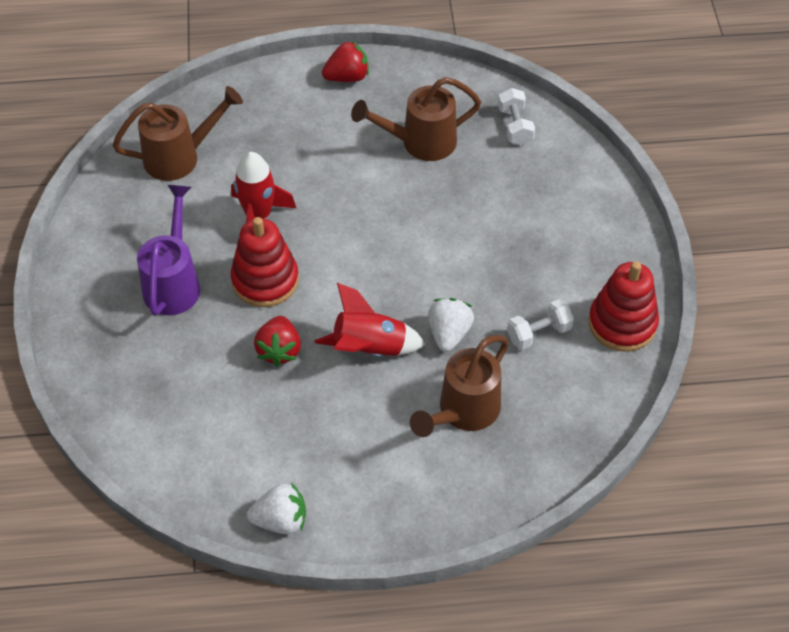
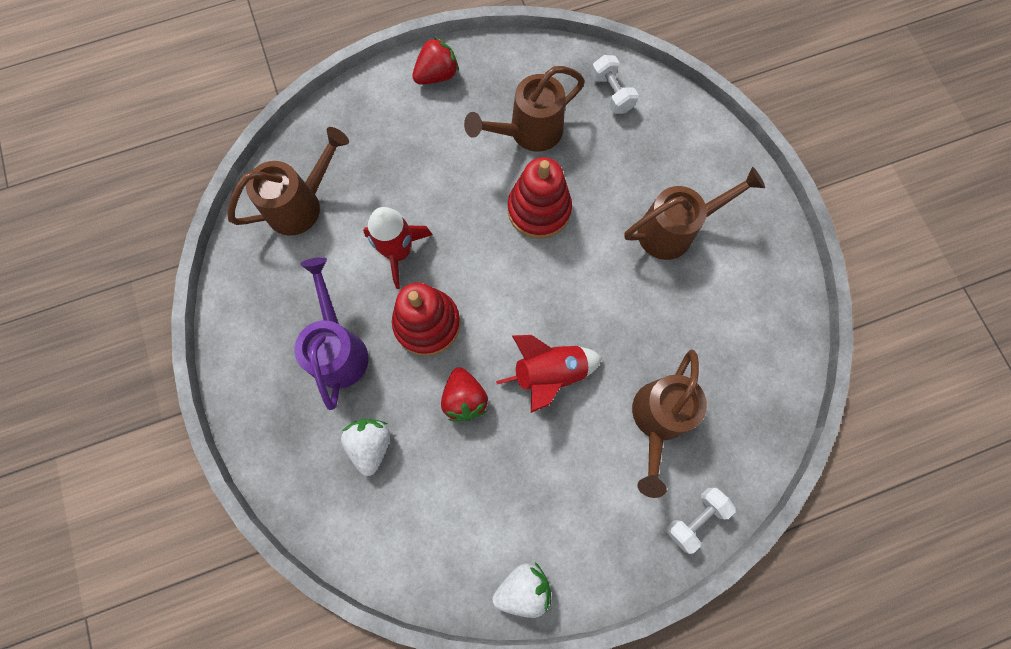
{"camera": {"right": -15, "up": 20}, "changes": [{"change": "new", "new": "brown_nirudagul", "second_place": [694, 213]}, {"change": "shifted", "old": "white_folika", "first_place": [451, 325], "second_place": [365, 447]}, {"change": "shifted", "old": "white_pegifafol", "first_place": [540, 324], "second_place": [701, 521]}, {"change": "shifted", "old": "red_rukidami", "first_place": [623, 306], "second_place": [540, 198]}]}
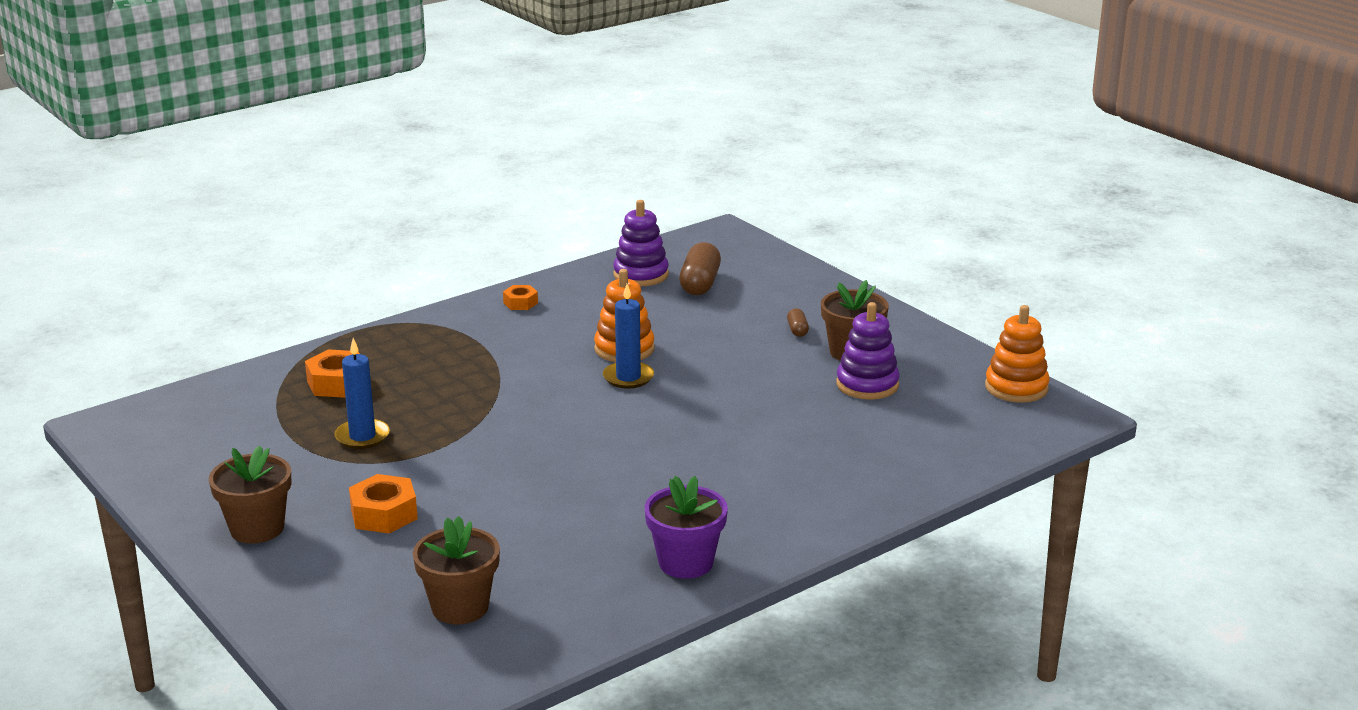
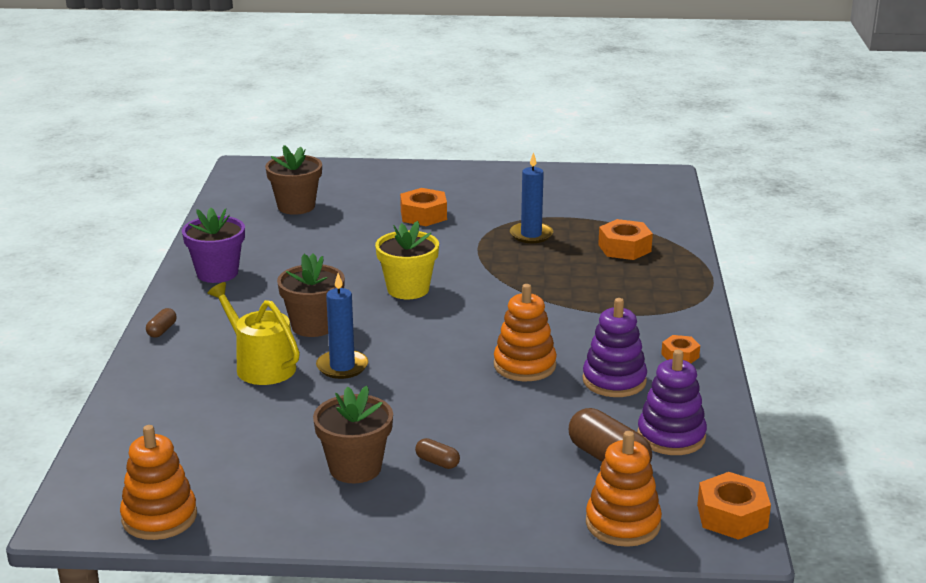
{"camera": {"right": 130, "up": 0}, "changes": [{"change": "new", "new": "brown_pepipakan", "second_place": [161, 322]}, {"change": "new", "new": "yellow_nirudagul", "second_place": [253, 333]}, {"change": "new", "new": "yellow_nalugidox", "second_place": [407, 260]}, {"change": "new", "new": "orange_rukidami", "second_place": [624, 489]}, {"change": "new", "new": "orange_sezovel", "second_place": [734, 506]}, {"change": "shifted", "old": "brown_nalugidox", "first_place": [250, 494], "second_place": [311, 295]}, {"change": "shifted", "old": "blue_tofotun", "first_place": [628, 336], "second_place": [342, 326]}, {"change": "shifted", "old": "purple_rukidami", "first_place": [868, 351], "second_place": [614, 347]}]}
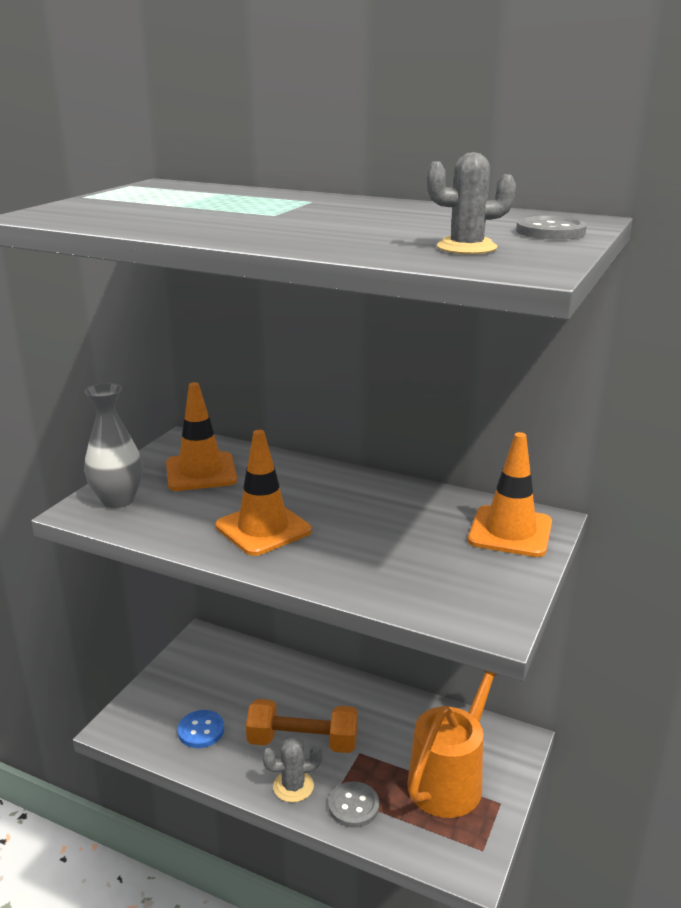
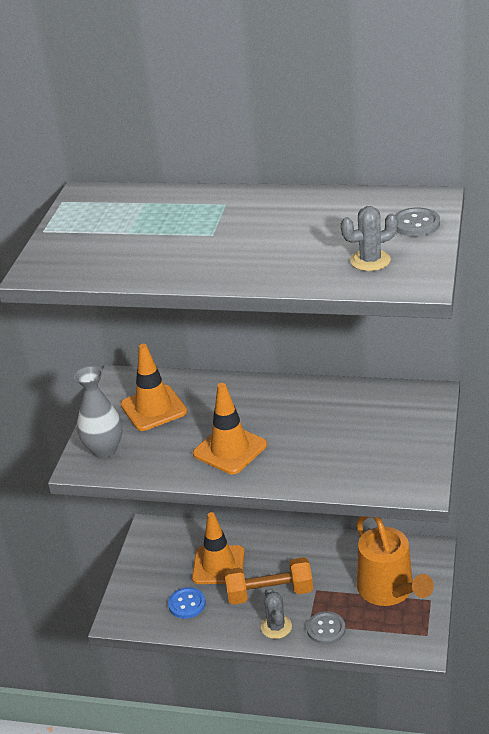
{"camera": {"right": -10, "up": 10}, "changes": [{"change": "shifted", "old": "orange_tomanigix", "first_place": [510, 494], "second_place": [218, 548]}, {"change": "rotated", "old": "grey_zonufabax", "first_place": [292, 769], "second_place": [276, 613], "degrees": -75}, {"change": "rotated", "old": "orange_nirudagul", "first_place": [453, 744], "second_place": [395, 561], "degrees": 135}]}
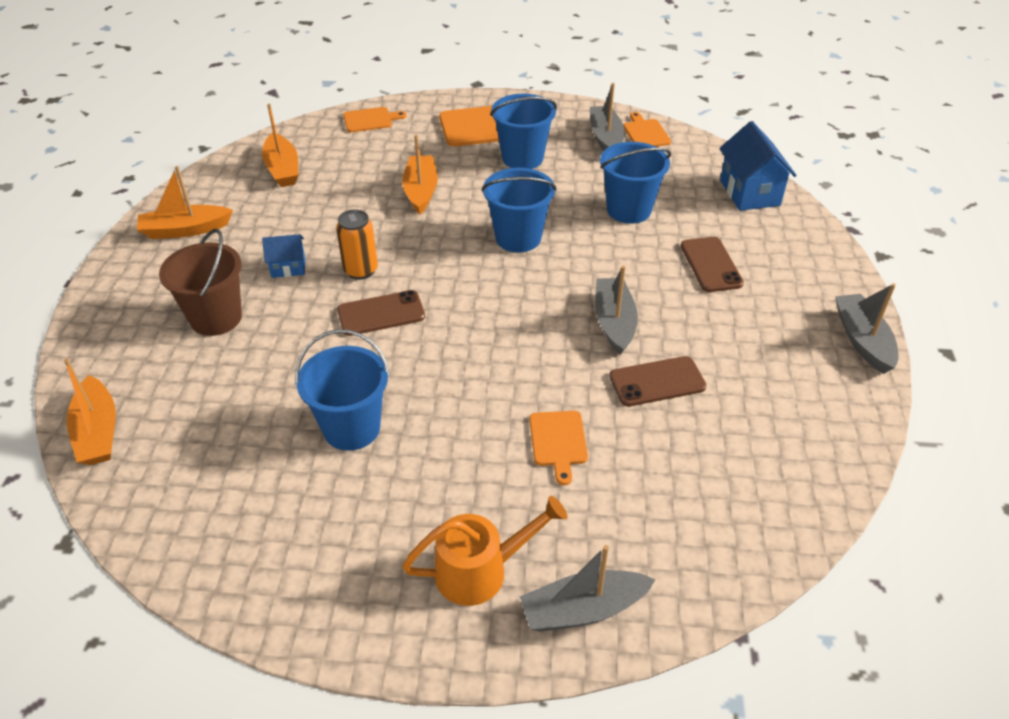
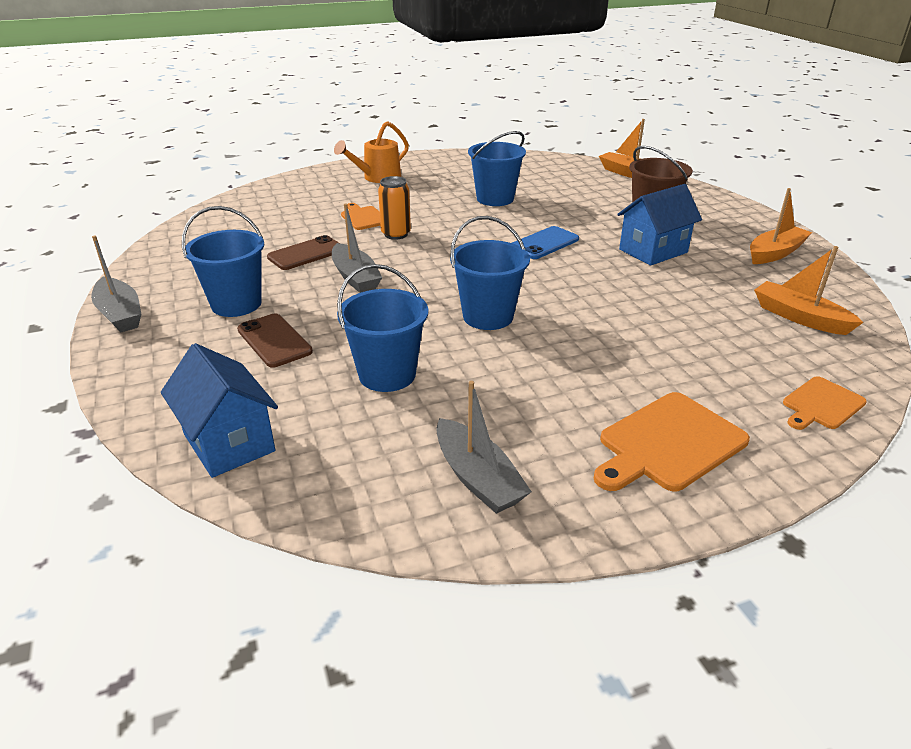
{"camera": {"right": 155, "up": -10}, "changes": [{"change": "gone", "old": "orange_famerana", "first_place": [420, 174]}, {"change": "gone", "old": "grey_famerana", "first_place": [588, 588]}, {"change": "gone", "old": "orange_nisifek", "first_place": [647, 129]}, {"change": "shifted", "old": "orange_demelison", "first_place": [357, 244], "second_place": [394, 208]}, {"change": "shifted", "old": "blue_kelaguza", "first_place": [523, 131], "second_place": [223, 261]}, {"change": "repainted", "old": "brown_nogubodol", "new": "blue_nogubodol", "first_place": [381, 313], "second_place": [545, 242]}, {"change": "scaled", "old": "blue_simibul", "first_place": [283, 256], "second_place": [659, 225], "factor": 1.78}]}
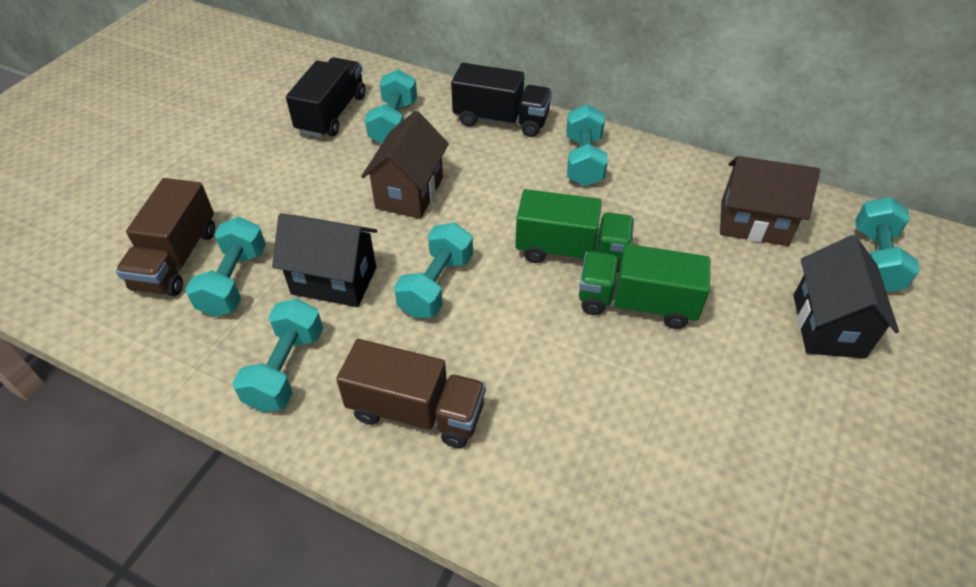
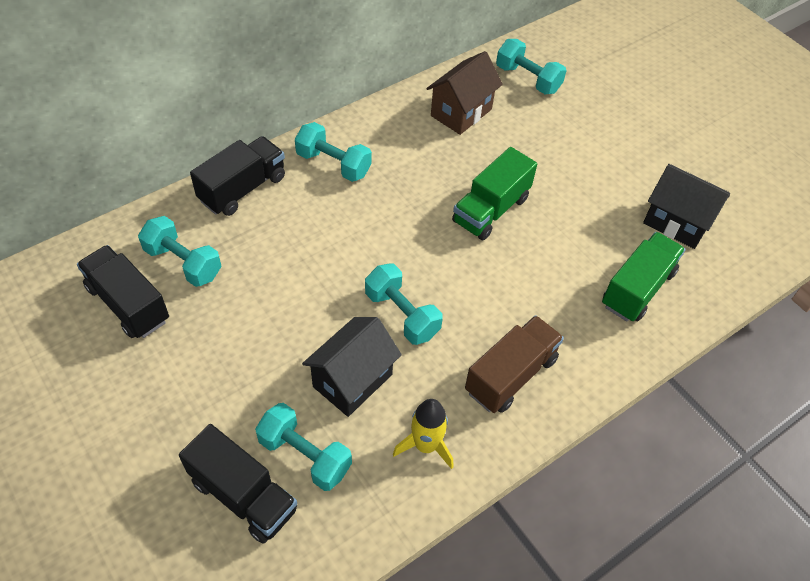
{"camera": {"right": -65, "up": 5}, "changes": [{"change": "gone", "old": "brown_simibul", "first_place": [405, 165]}, {"change": "shifted", "old": "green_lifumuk", "first_place": [574, 231], "second_place": [644, 276]}, {"change": "shifted", "old": "black_simibul", "first_place": [846, 297], "second_place": [686, 206]}, {"change": "swapped", "old": "turquoise_pegifafol", "new": "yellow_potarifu", "first_place": [278, 355], "second_place": [423, 434]}, {"change": "repainted", "old": "brown_lifumuk", "new": "black_lifumuk", "first_place": [165, 237], "second_place": [238, 484]}]}
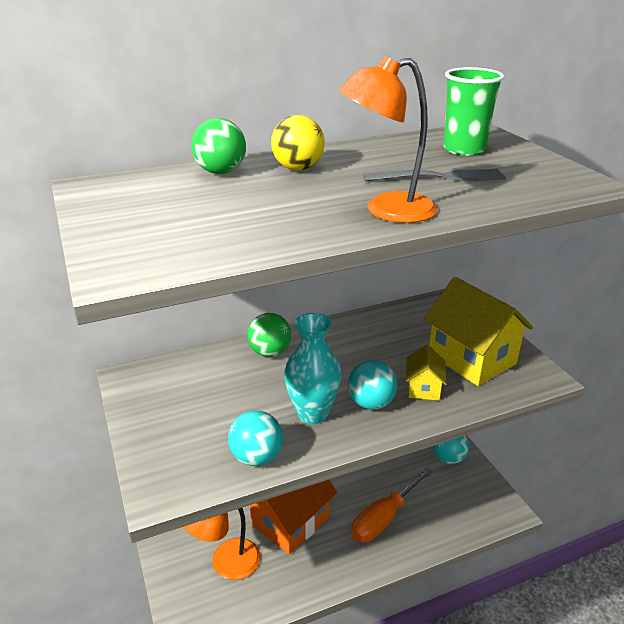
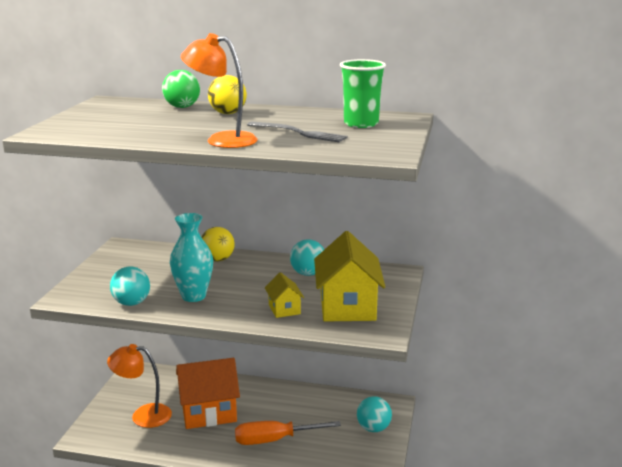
{"camera": {"right": 35, "up": -10}, "changes": [{"change": "shifted", "old": "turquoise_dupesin", "first_place": [372, 385], "second_place": [307, 258]}, {"change": "repainted", "old": "green_dupesin", "new": "yellow_dupesin", "first_place": [269, 335], "second_place": [218, 244]}, {"change": "rotated", "old": "yellow_simibul", "first_place": [426, 373], "second_place": [284, 295], "degrees": -60}]}
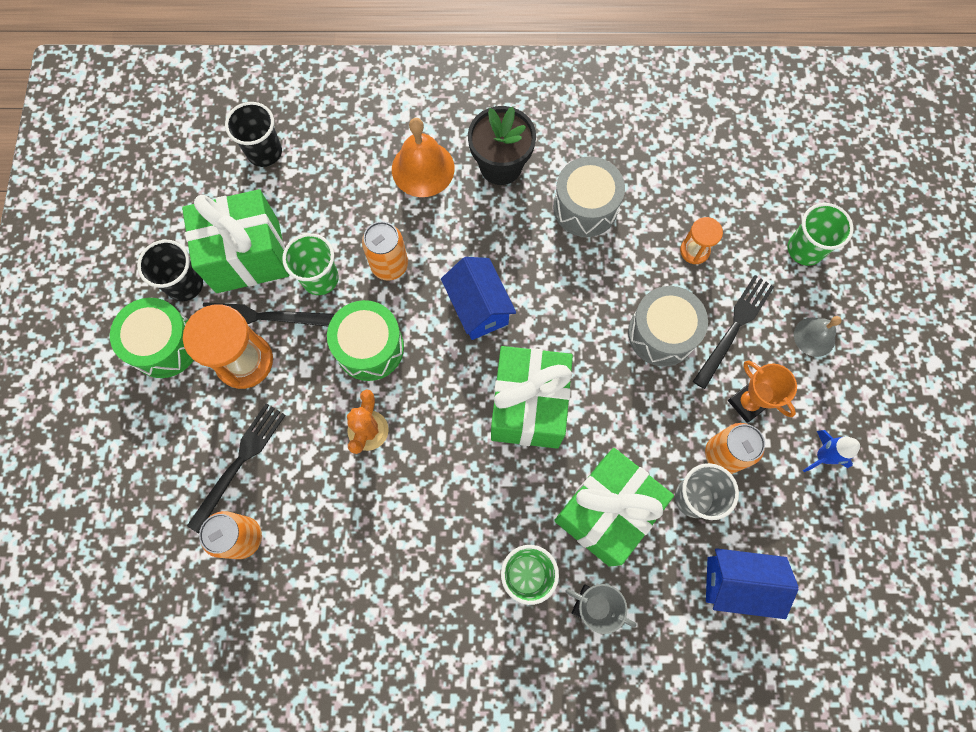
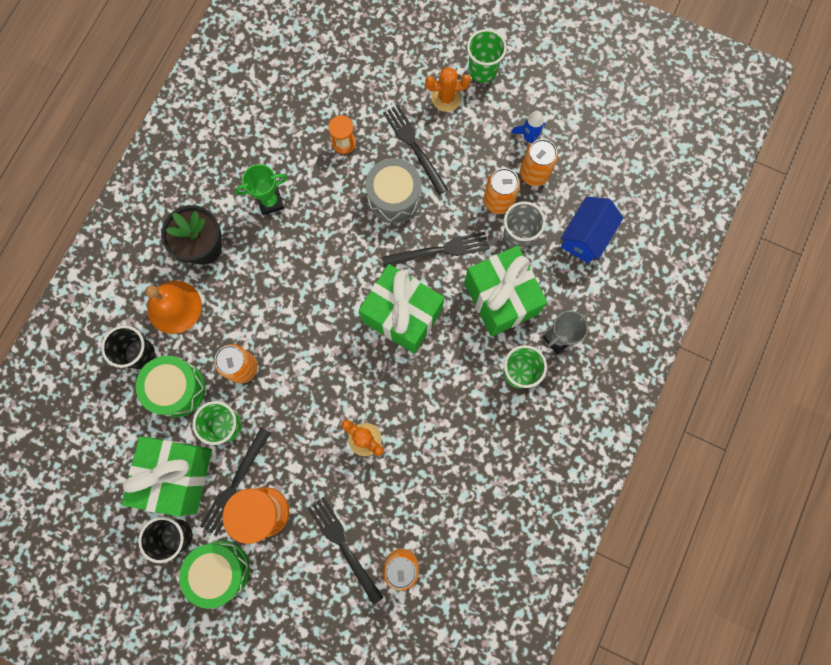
{"camera": {"right": -65, "up": 5}, "changes": [{"change": "gone", "old": "blue_simibul", "first_place": [478, 298]}, {"change": "gone", "old": "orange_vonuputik", "first_place": [762, 391]}, {"change": "new", "new": "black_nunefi", "second_place": [435, 249]}, {"change": "new", "new": "orange_demelison", "second_place": [539, 162]}, {"change": "shifted", "old": "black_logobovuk", "first_place": [253, 134], "second_place": [128, 347]}, {"change": "shifted", "old": "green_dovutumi", "first_place": [365, 340], "second_place": [170, 386]}, {"change": "shifted", "old": "green_logobovuk", "first_place": [821, 234], "second_place": [487, 56]}, {"change": "swapped", "old": "grey_dovutumi", "new": "green_vonuputik", "first_place": [589, 196], "second_place": [261, 189]}, {"change": "swapped", "old": "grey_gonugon", "new": "orange_zonufabax", "first_place": [818, 336], "second_place": [448, 89]}]}
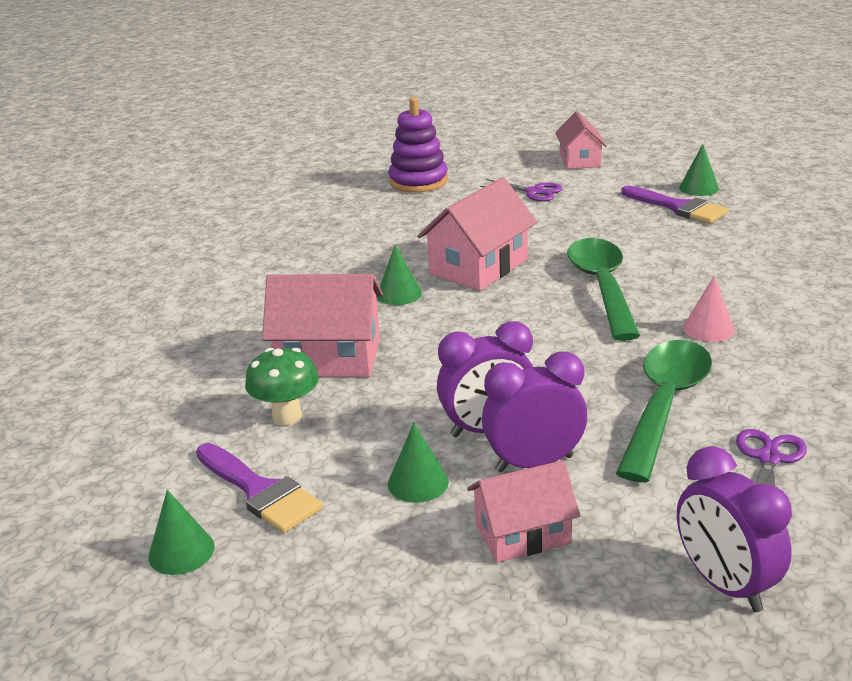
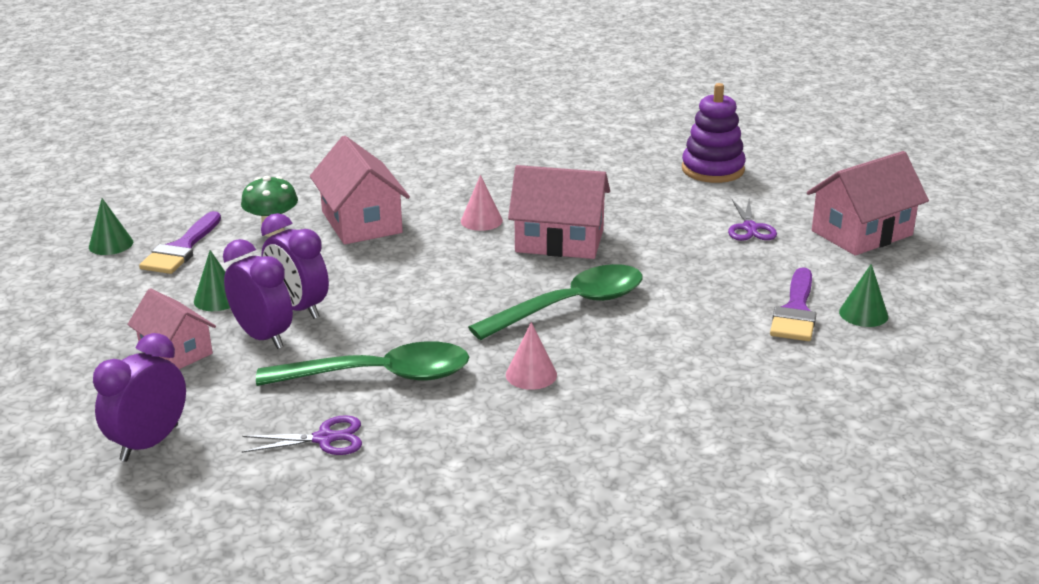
{"camera": {"right": 60, "up": 0}, "changes": [{"change": "repainted", "old": "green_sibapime", "new": "pink_sibapime", "first_place": [399, 274], "second_place": [482, 203]}, {"change": "scaled", "old": "pink_simibul", "first_place": [581, 140], "second_place": [868, 203], "factor": 1.53}]}
